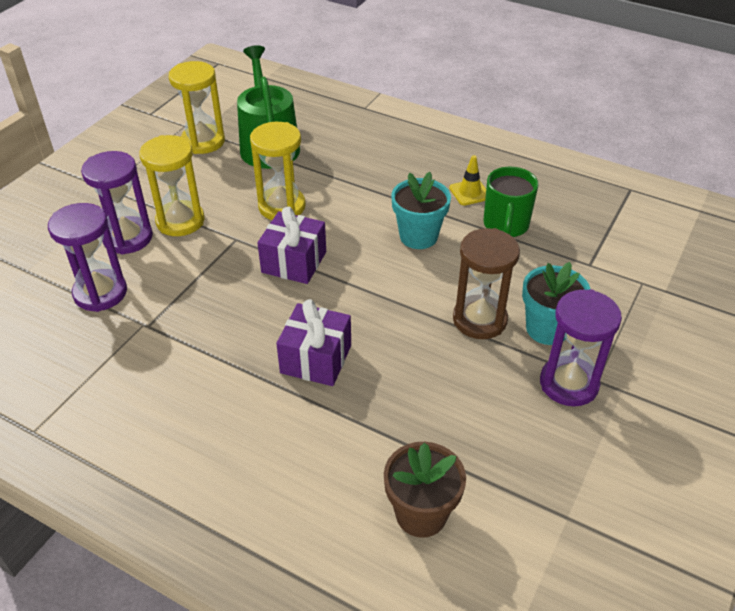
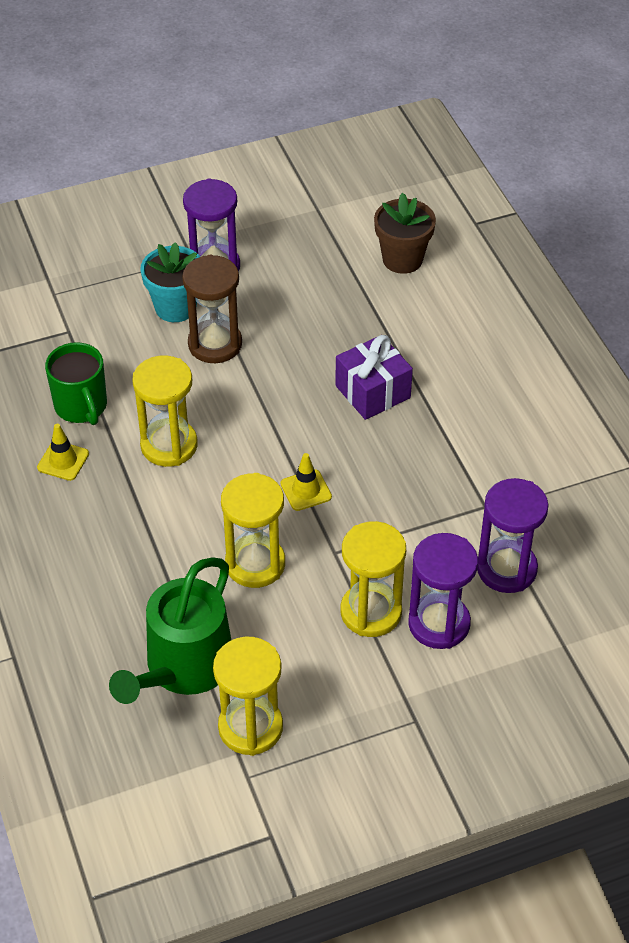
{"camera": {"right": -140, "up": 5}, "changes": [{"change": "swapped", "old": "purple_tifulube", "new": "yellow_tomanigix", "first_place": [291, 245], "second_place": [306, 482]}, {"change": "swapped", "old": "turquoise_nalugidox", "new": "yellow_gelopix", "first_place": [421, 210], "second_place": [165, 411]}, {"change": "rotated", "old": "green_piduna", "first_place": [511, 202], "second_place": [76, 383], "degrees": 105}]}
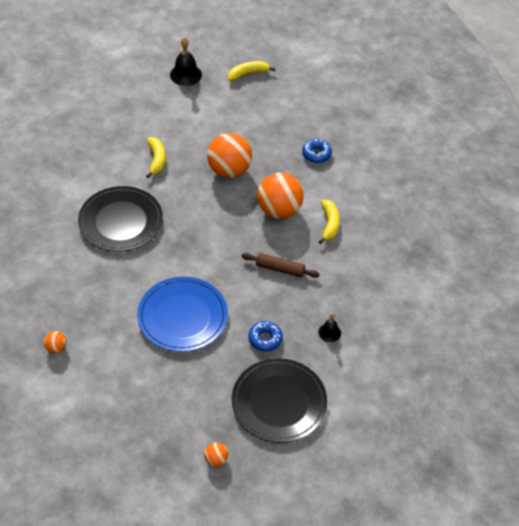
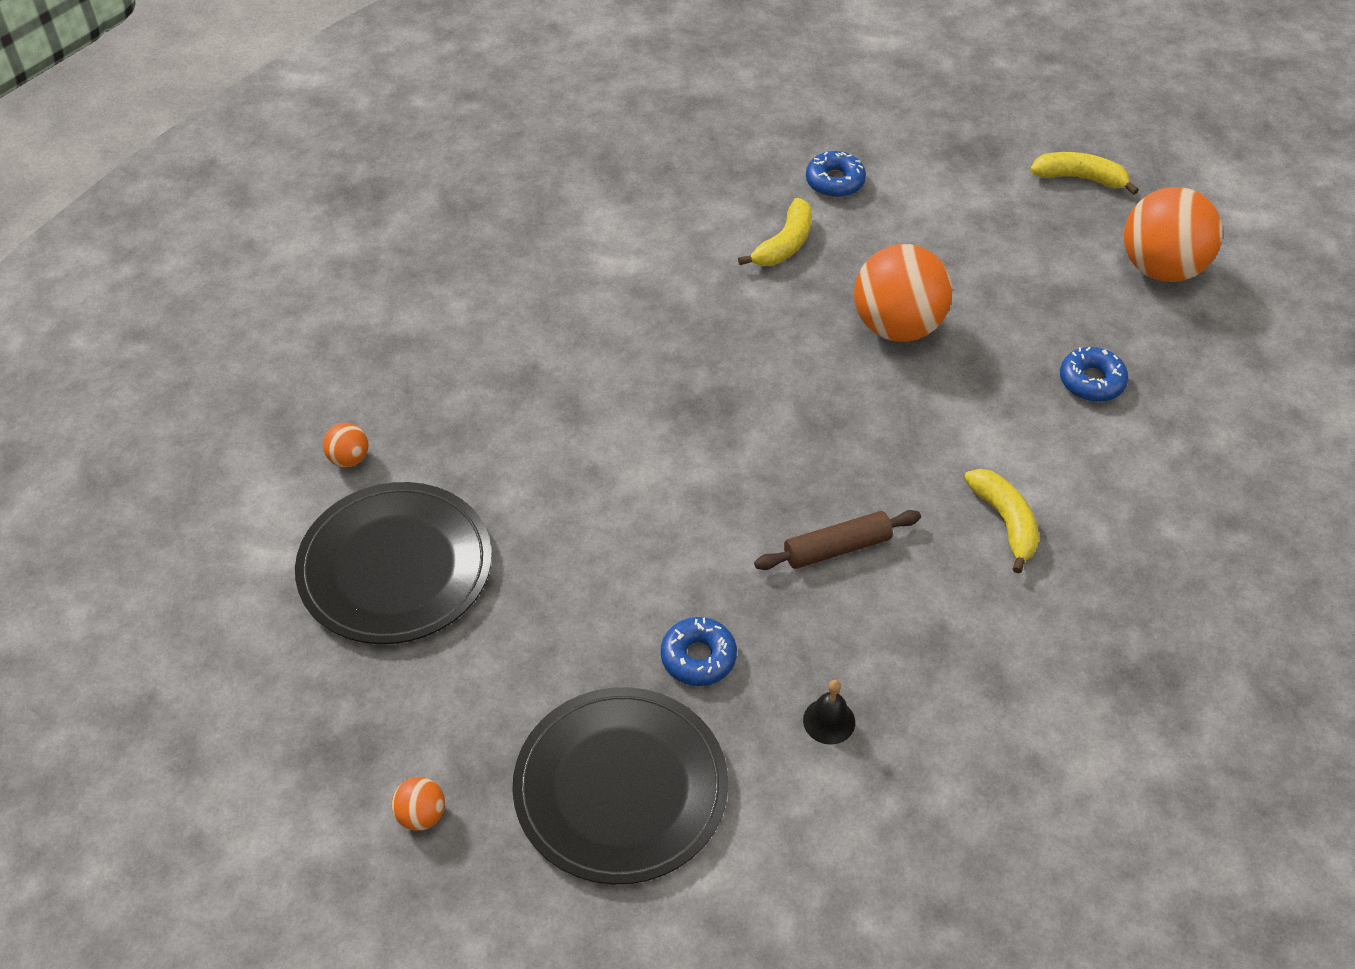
{"camera": {"right": 40, "up": 0}, "changes": [{"change": "gone", "old": "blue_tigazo", "first_place": [182, 314]}, {"change": "gone", "old": "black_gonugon", "first_place": [186, 61]}, {"change": "new", "new": "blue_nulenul", "second_place": [836, 174]}, {"change": "shifted", "old": "black_tigazo", "first_place": [120, 219], "second_place": [393, 563]}, {"change": "shifted", "old": "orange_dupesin", "first_place": [280, 195], "second_place": [1173, 234]}, {"change": "rotated", "old": "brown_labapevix", "first_place": [280, 265], "second_place": [837, 540], "degrees": -75}, {"change": "rotated", "old": "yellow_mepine", "first_place": [329, 222], "second_place": [1001, 521], "degrees": -60}]}
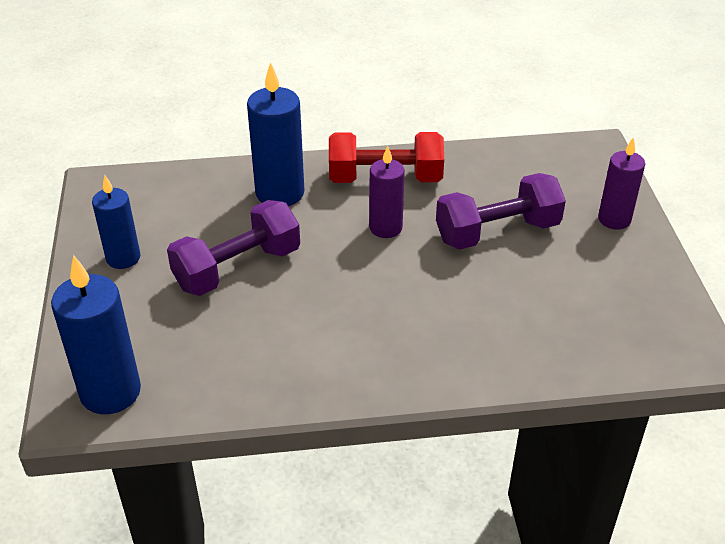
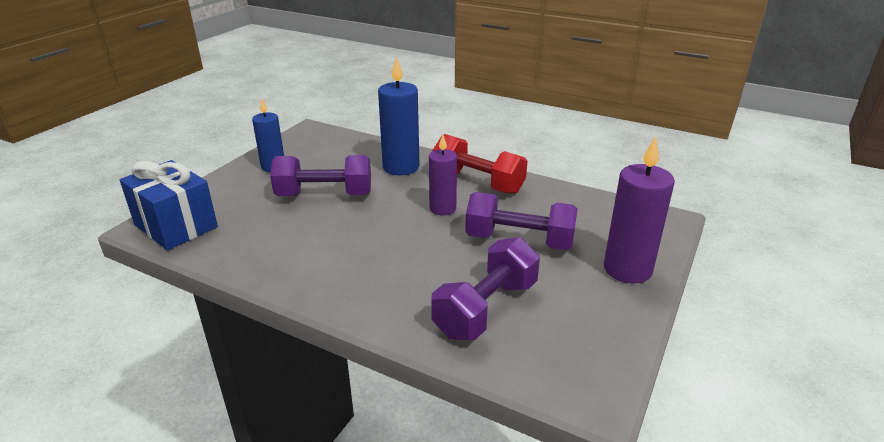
{"camera": {"right": 35, "up": -10}, "changes": [{"change": "new", "new": "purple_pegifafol", "second_place": [485, 288]}, {"change": "swapped", "old": "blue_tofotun", "new": "blue_tifulube", "first_place": [96, 334], "second_place": [169, 205]}, {"change": "scaled", "old": "purple_tofotun", "first_place": [621, 183], "second_place": [639, 209], "factor": 1.54}]}
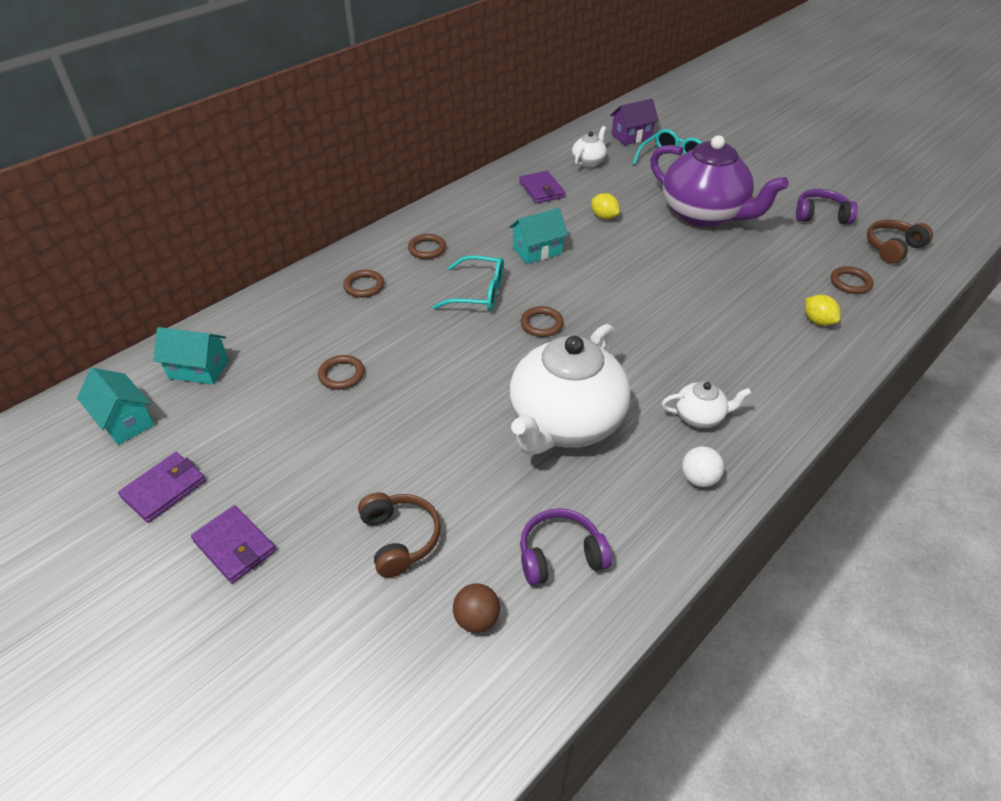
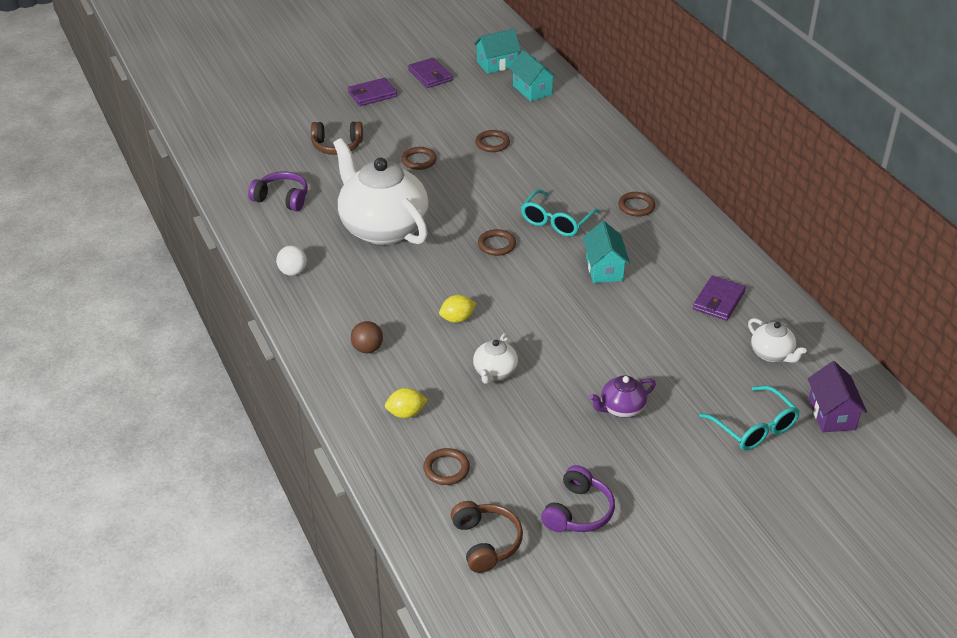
{"camera": {"right": 110, "up": -5}, "changes": [{"change": "shifted", "old": "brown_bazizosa", "first_place": [363, 284], "second_place": [419, 158]}, {"change": "shifted", "old": "brown_dupesin", "first_place": [476, 608], "second_place": [367, 337]}, {"change": "shifted", "old": "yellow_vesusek", "first_place": [605, 206], "second_place": [458, 309]}, {"change": "shifted", "old": "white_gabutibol", "first_place": [706, 404], "second_place": [495, 358]}, {"change": "rotated", "old": "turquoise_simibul", "first_place": [191, 356], "second_place": [533, 75], "degrees": -60}, {"change": "rotated", "old": "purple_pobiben", "first_place": [542, 187], "second_place": [719, 298], "degrees": -60}, {"change": "rotated", "old": "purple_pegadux", "first_place": [566, 547], "second_place": [278, 191], "degrees": -75}, {"change": "scaled", "old": "purple_gabutibol", "first_place": [719, 181], "second_place": [622, 397], "factor": 0.44}]}
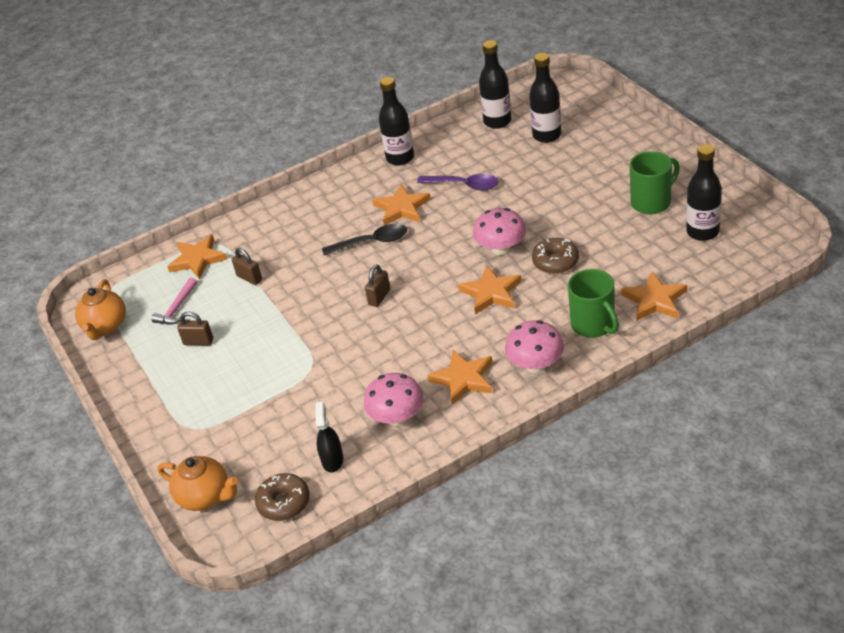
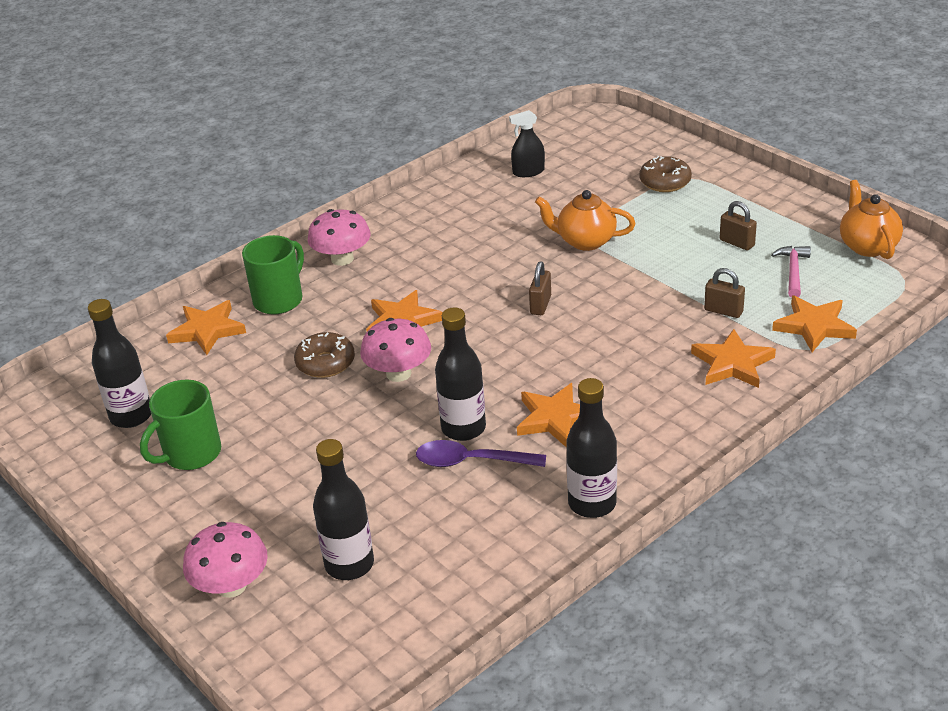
{"camera": {"right": 165, "up": -5}, "changes": [{"change": "gone", "old": "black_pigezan", "first_place": [364, 239]}, {"change": "shifted", "old": "orange_gabutibol", "first_place": [198, 483], "second_place": [585, 220]}, {"change": "shifted", "old": "brown_nulenul", "first_place": [282, 497], "second_place": [665, 174]}, {"change": "shifted", "old": "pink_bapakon", "first_place": [393, 399], "second_place": [225, 560]}, {"change": "shifted", "old": "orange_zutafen", "first_place": [460, 377], "second_place": [733, 358]}, {"change": "shifted", "old": "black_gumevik", "first_place": [495, 84], "second_place": [460, 374]}, {"change": "rotated", "old": "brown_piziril", "first_place": [195, 328], "second_place": [738, 225], "degrees": 45}, {"change": "rotated", "old": "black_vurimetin", "first_place": [329, 437], "second_place": [527, 143], "degrees": 90}, {"change": "rotated", "old": "green_piduna", "first_place": [593, 303], "second_place": [273, 274], "degrees": 75}]}
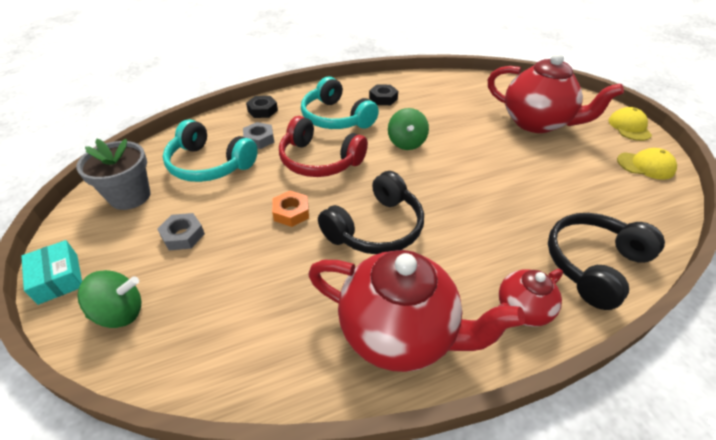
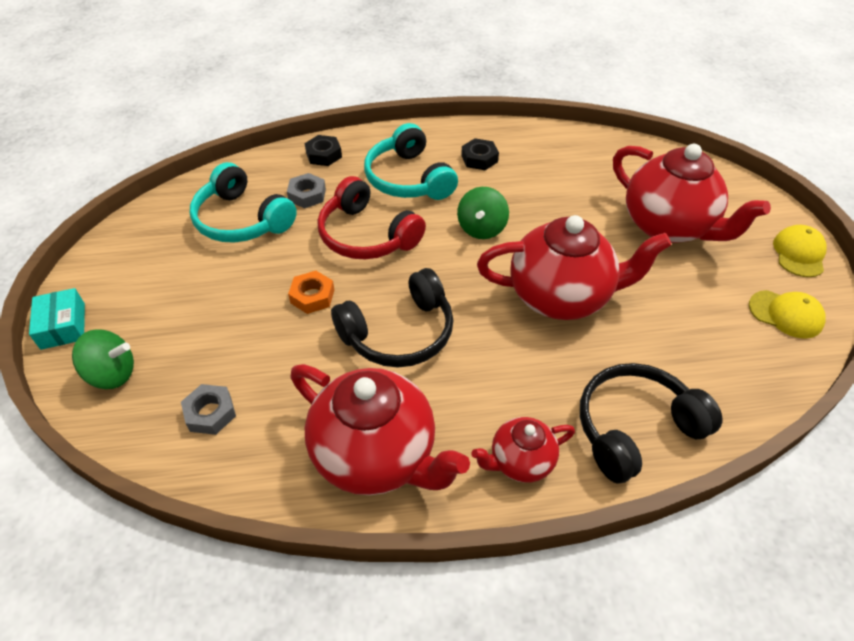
{"camera": {"right": 15, "up": 5}, "changes": [{"change": "gone", "old": "grey_nalugidox", "first_place": [113, 174]}, {"change": "new", "new": "red_gabutibol", "second_place": [574, 267]}, {"change": "shifted", "old": "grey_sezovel", "first_place": [181, 232], "second_place": [208, 409]}]}
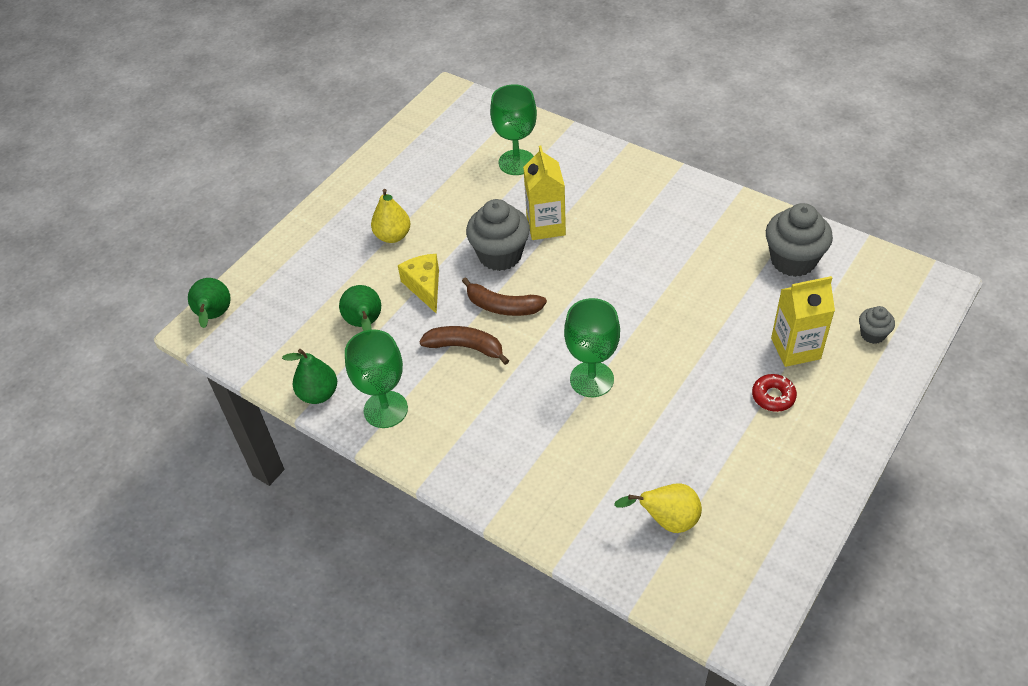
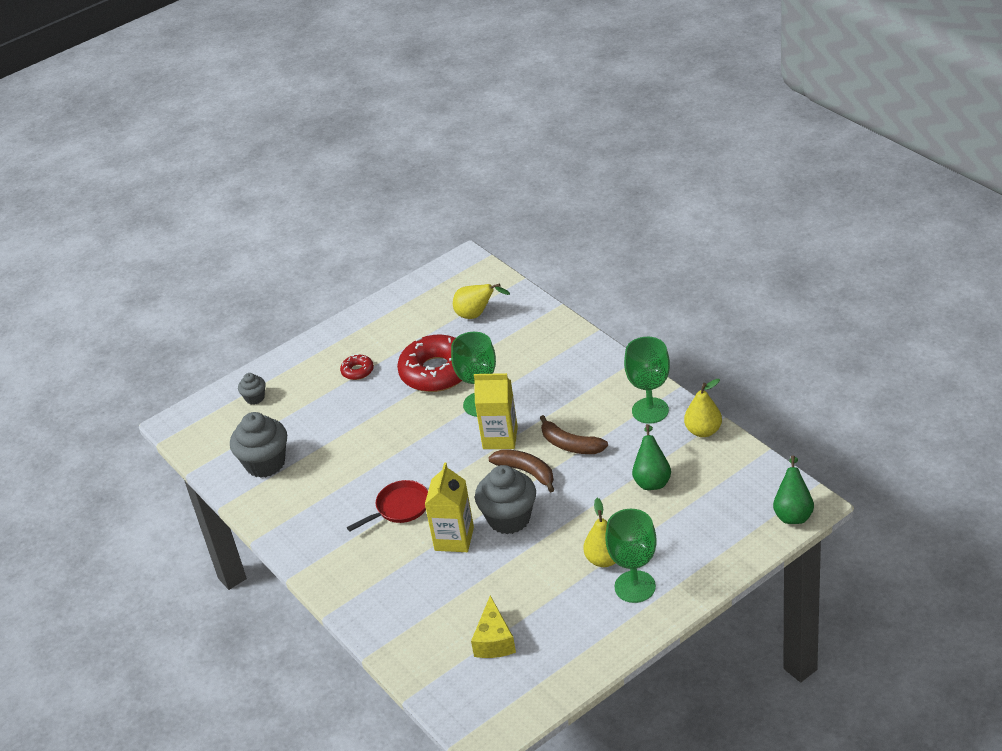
{"camera": {"right": -160, "up": -10}, "changes": [{"change": "new", "new": "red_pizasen", "second_place": [387, 505]}, {"change": "new", "new": "red_nulenul", "second_place": [429, 363]}, {"change": "shifted", "old": "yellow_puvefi", "first_place": [418, 284], "second_place": [493, 626]}, {"change": "shifted", "old": "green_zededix", "first_place": [513, 129], "second_place": [631, 556]}, {"change": "shifted", "old": "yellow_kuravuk", "first_place": [803, 321], "second_place": [496, 411]}, {"change": "repainted", "old": "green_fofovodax", "new": "yellow_fofovodax", "first_place": [309, 376], "second_place": [703, 408]}]}
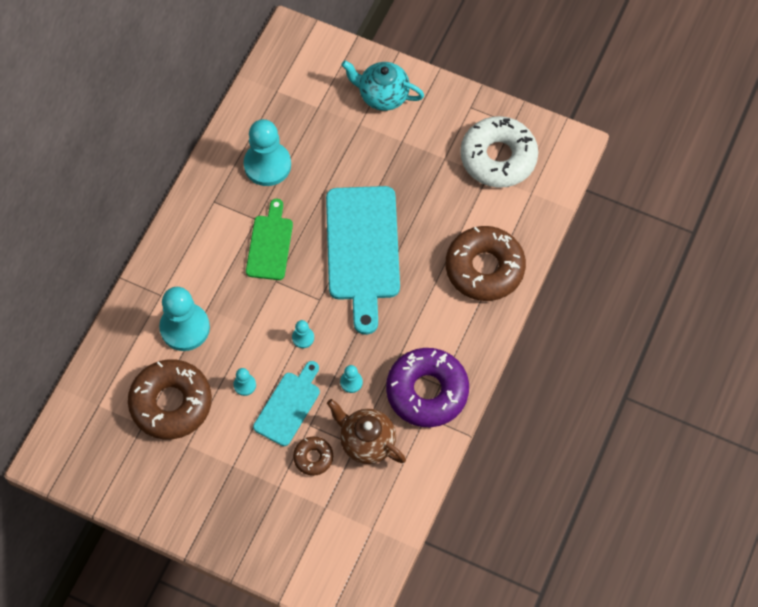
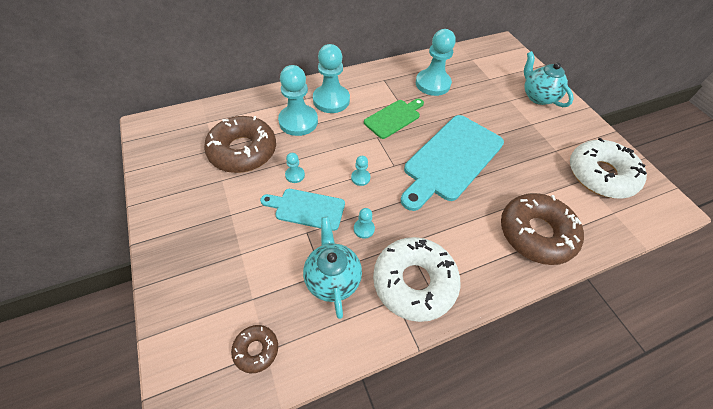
{"camera": {"right": 40, "up": -10}, "changes": [{"change": "new", "new": "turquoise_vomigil", "second_place": [331, 78]}, {"change": "shifted", "old": "brown_nulenul", "first_place": [313, 456], "second_place": [254, 349]}, {"change": "repainted", "old": "brown_gabutibol", "new": "turquoise_gabutibol", "first_place": [366, 431], "second_place": [332, 268]}, {"change": "repainted", "old": "purple_nulenul", "new": "white_nulenul", "first_place": [427, 387], "second_place": [417, 279]}, {"change": "rotated", "old": "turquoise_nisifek", "first_place": [286, 403], "second_place": [302, 210], "degrees": -150}]}
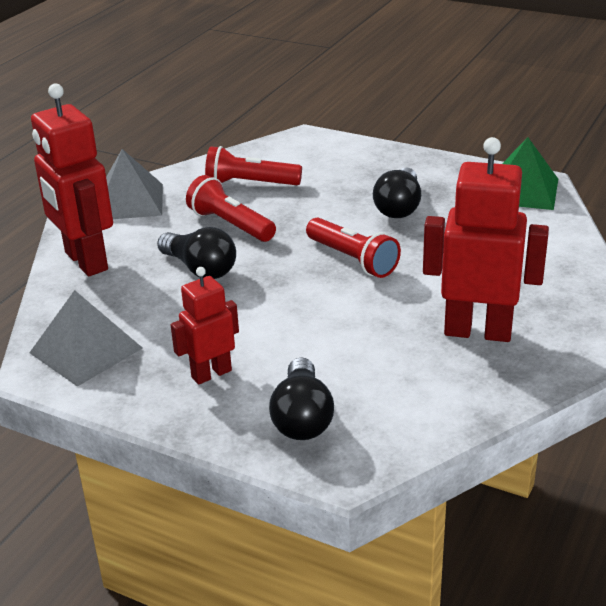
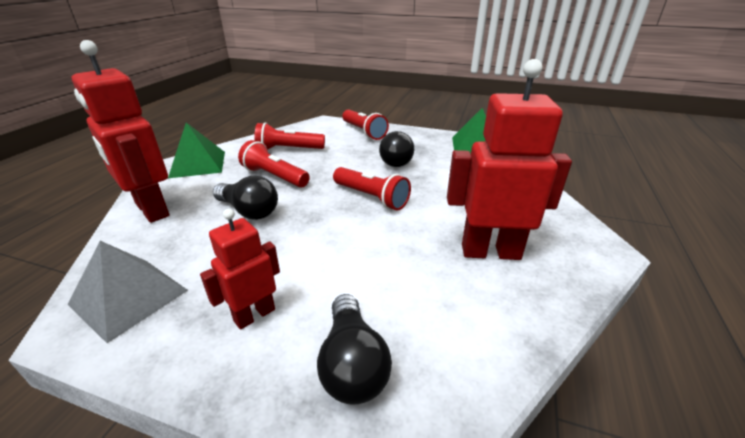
{"camera": {"right": -10, "up": 0}, "changes": [{"change": "new", "new": "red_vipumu", "second_place": [365, 124]}, {"change": "repainted", "old": "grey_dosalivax", "new": "green_dosalivax", "first_place": [134, 184], "second_place": [196, 150]}]}
